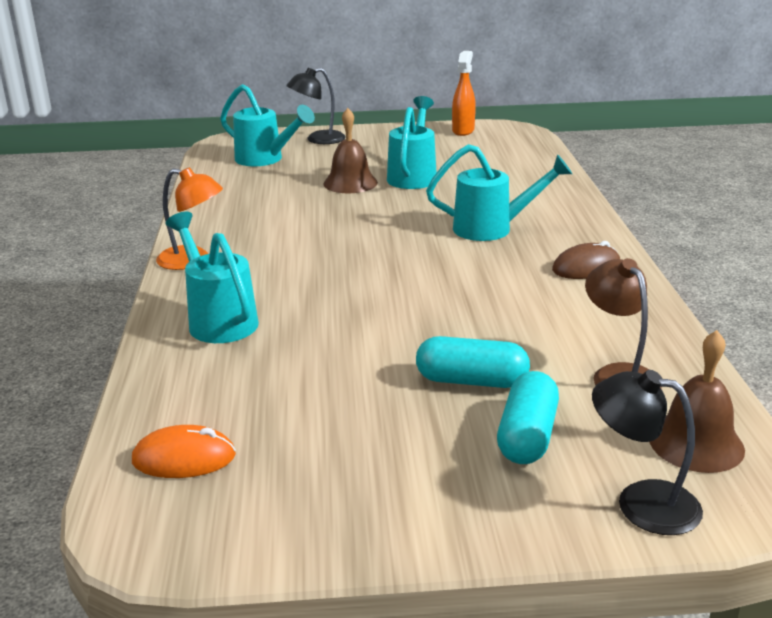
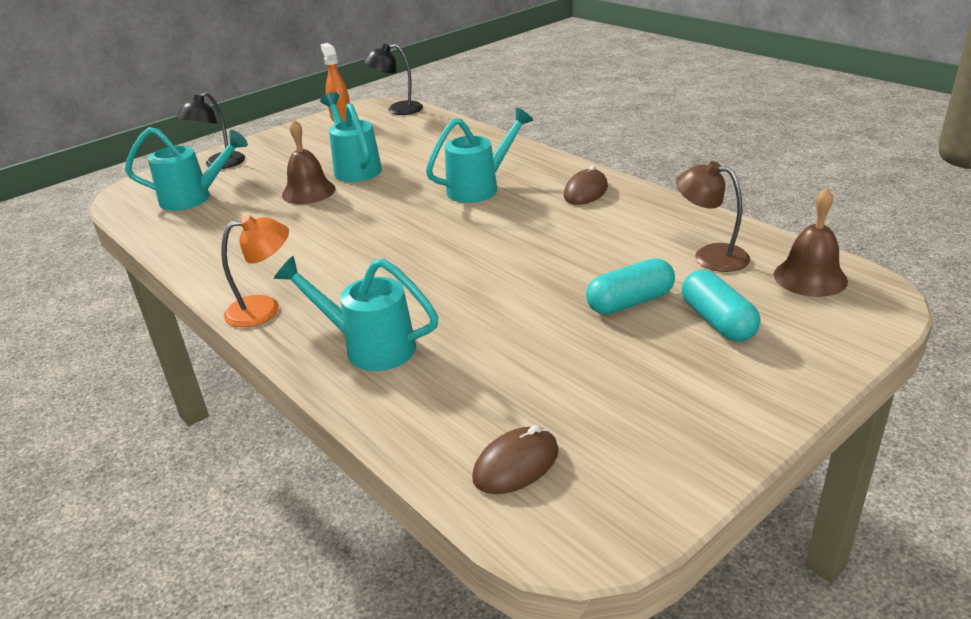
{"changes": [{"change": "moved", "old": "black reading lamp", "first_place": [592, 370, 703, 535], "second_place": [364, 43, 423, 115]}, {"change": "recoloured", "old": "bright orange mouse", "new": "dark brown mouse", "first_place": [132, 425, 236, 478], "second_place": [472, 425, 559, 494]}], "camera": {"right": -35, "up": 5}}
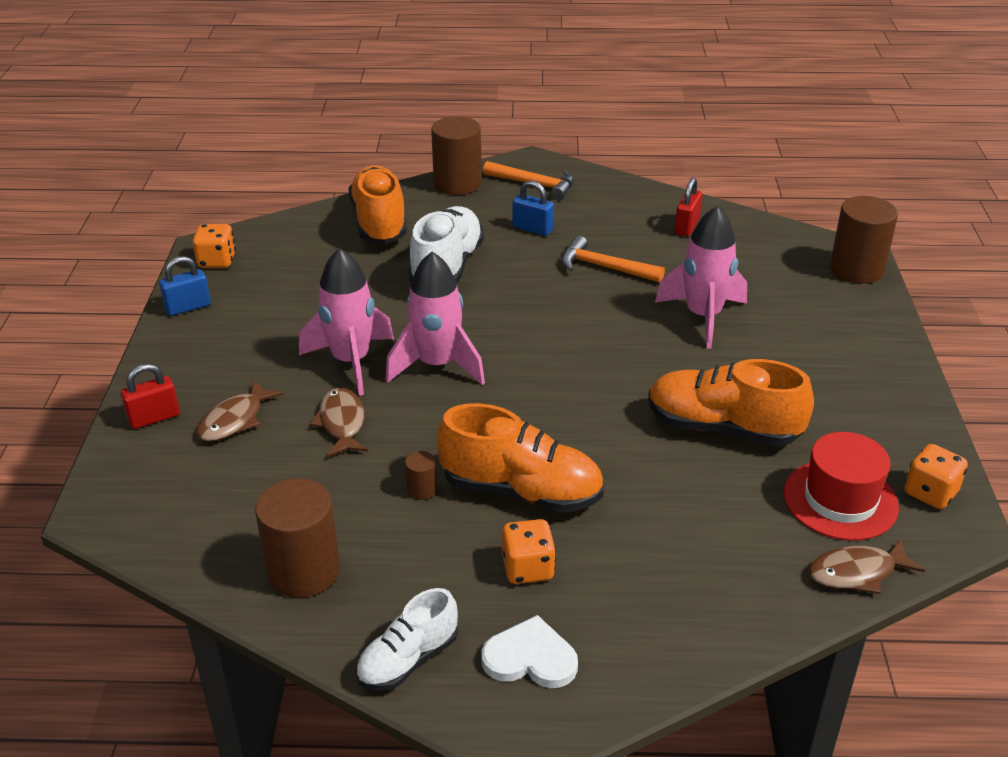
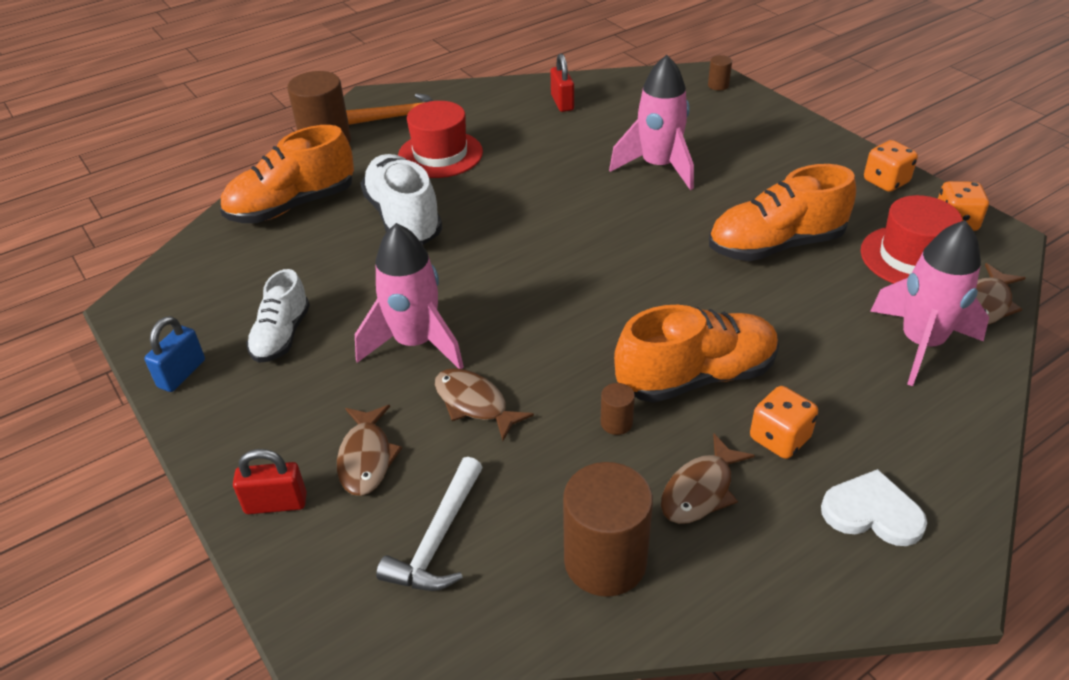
{"changes": [{"change": "turned", "old": "bright orange sneaker", "first_place": [348, 165, 407, 244], "second_place": [220, 125, 354, 223], "degrees": -75}, {"change": "turned", "old": "red padlock", "first_place": [121, 364, 180, 429], "second_place": [233, 449, 307, 514], "degrees": 60}, {"change": "moved", "old": "snow-white sneaker", "first_place": [356, 588, 458, 691], "second_place": [246, 269, 310, 363]}, {"change": "added", "new": "snow-white claw hammer", "second_place": [376, 457, 483, 591]}, {"change": "replaced", "old": "cobalt padlock", "new": "red hat", "first_place": [513, 180, 554, 236], "second_place": [398, 101, 483, 178]}, {"change": "added", "new": "dark brown toy fish", "second_place": [661, 434, 755, 524]}, {"change": "resized", "old": "dark brown cylinder shape", "first_place": [830, 196, 898, 283], "second_place": [708, 55, 732, 91], "factor": 0.45}, {"change": "turned", "old": "snow-white love heart", "first_place": [481, 615, 578, 688], "second_place": [821, 469, 927, 546], "degrees": 45}, {"change": "moved", "old": "bright orange game die", "first_place": [193, 224, 236, 268], "second_place": [864, 140, 918, 192]}, {"change": "moved", "old": "rosy spaceship", "first_place": [385, 252, 485, 385], "second_place": [870, 220, 989, 386]}, {"change": "removed", "old": "bright orange claw hammer", "first_place": [562, 236, 665, 283]}], "camera": {"right": -35, "up": 5}}
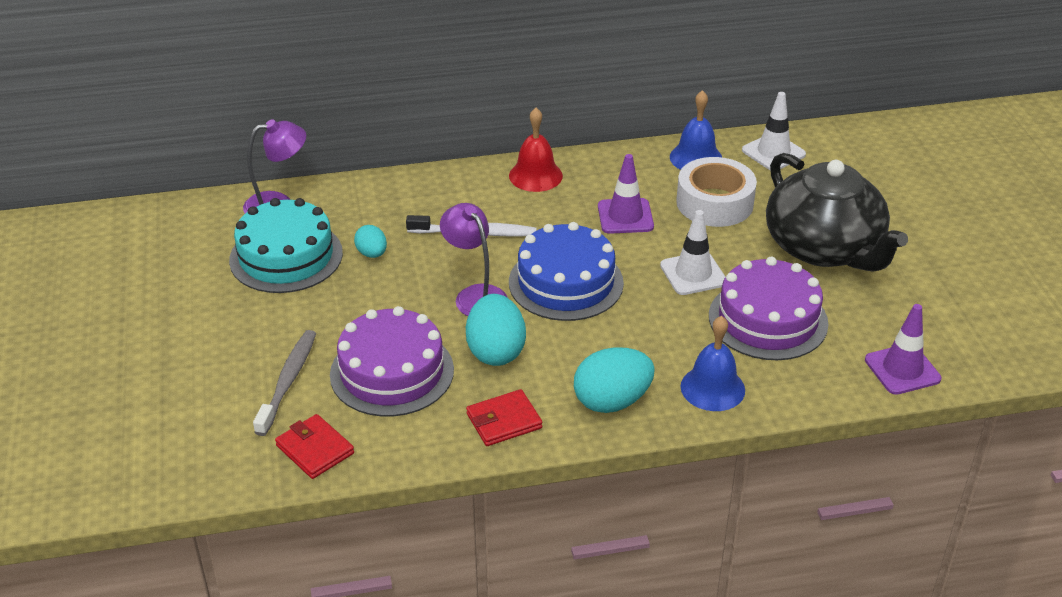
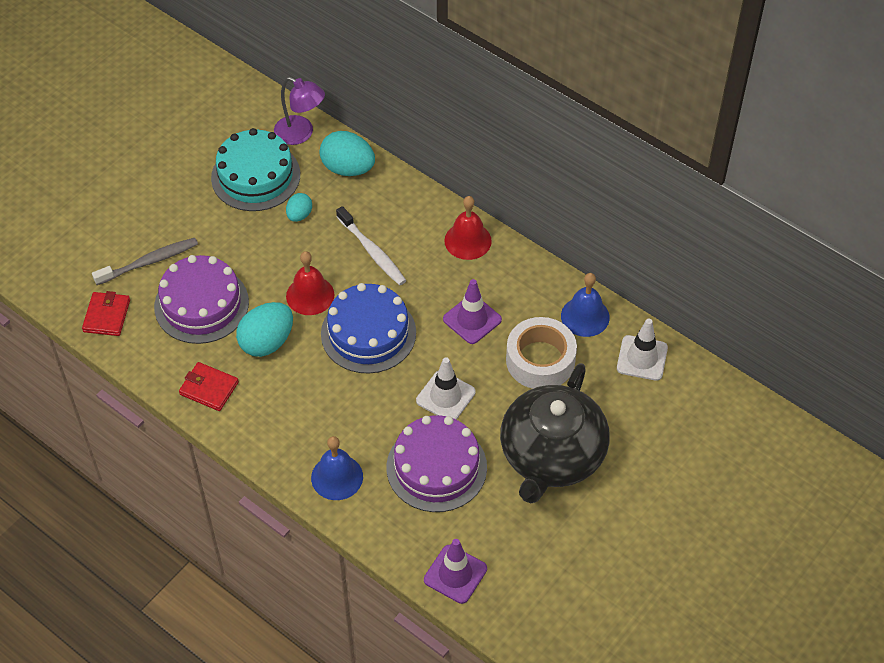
{"changes": [{"change": "replaced", "old": "violet reading lamp", "new": "red bell", "first_place": [440, 203, 508, 316], "second_place": [286, 251, 334, 315]}, {"change": "moved", "old": "turquoise toy egg", "first_place": [574, 347, 655, 413], "second_place": [320, 131, 375, 176]}], "camera": {"right": 50, "up": 15}}
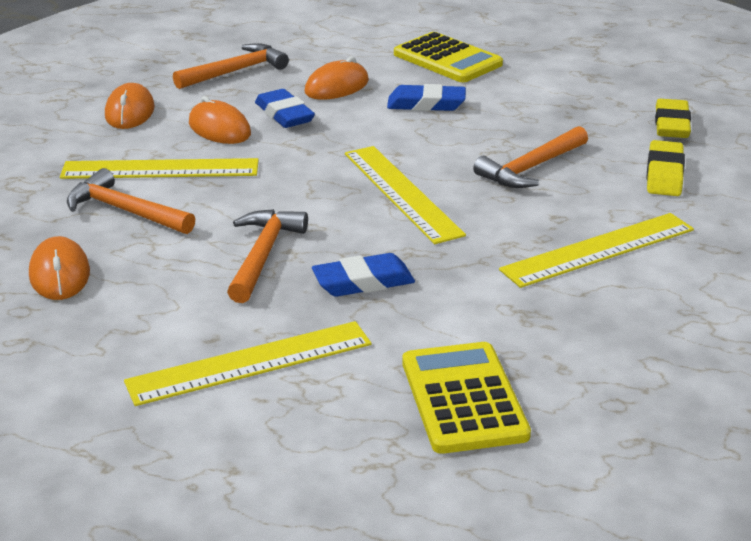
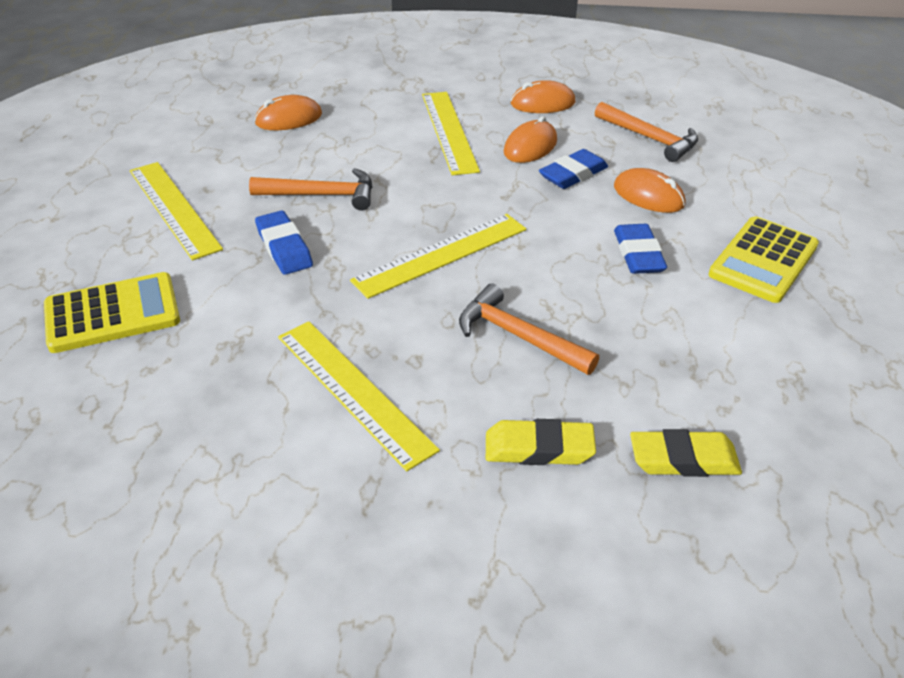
{"changes": [{"change": "removed", "old": "bright orange claw hammer", "first_place": [67, 168, 195, 234]}], "camera": {"right": 80, "up": 10}}
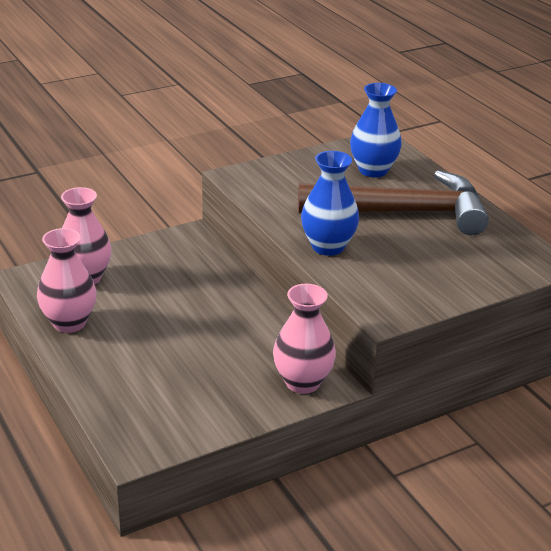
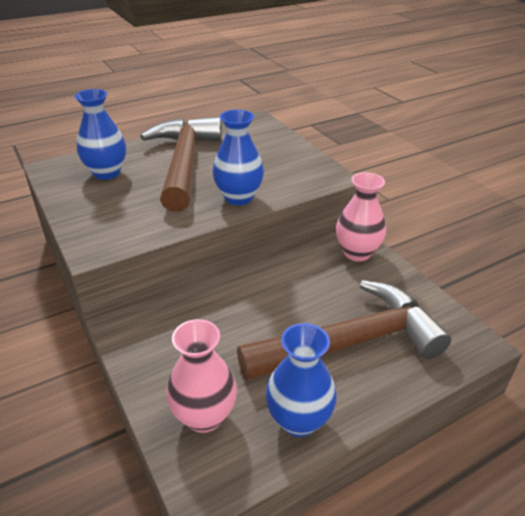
{"changes": [{"change": "added", "new": "dark brown claw hammer", "second_place": [237, 280, 451, 382]}, {"change": "recoloured", "old": "rosy tall vase", "new": "cobalt tall vase", "first_place": [37, 228, 97, 333], "second_place": [265, 323, 337, 437]}], "camera": {"right": -90, "up": 5}}
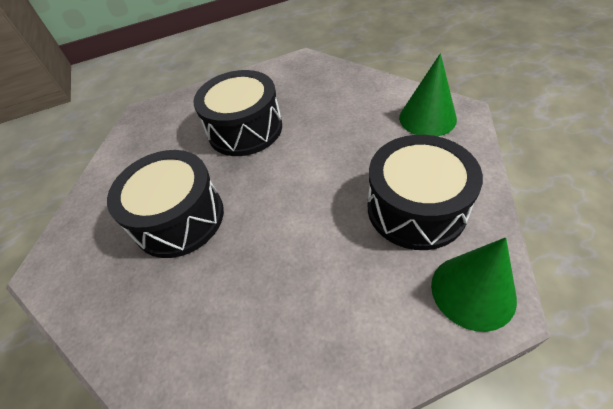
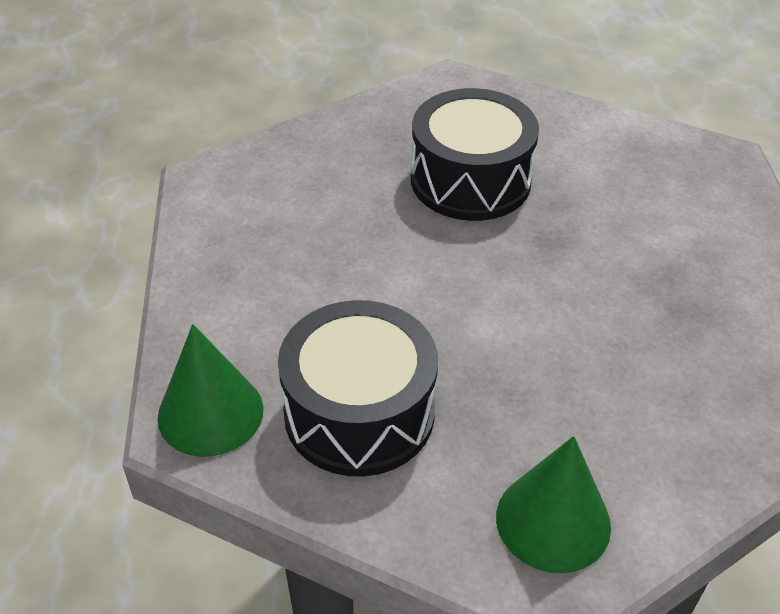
{"changes": [{"change": "removed", "old": "black snare drum", "first_place": [193, 70, 282, 156]}], "camera": {"right": 100, "up": -5}}
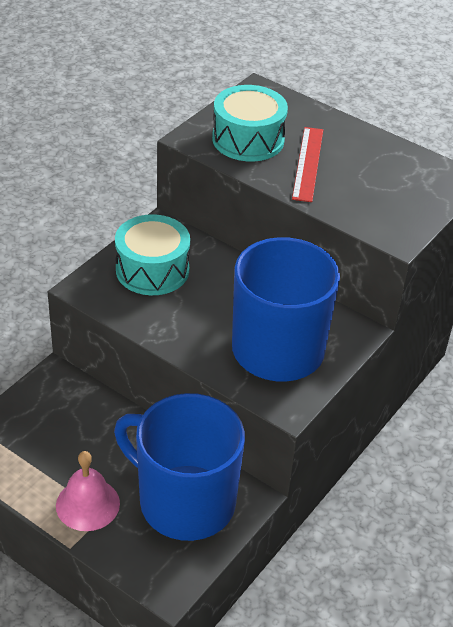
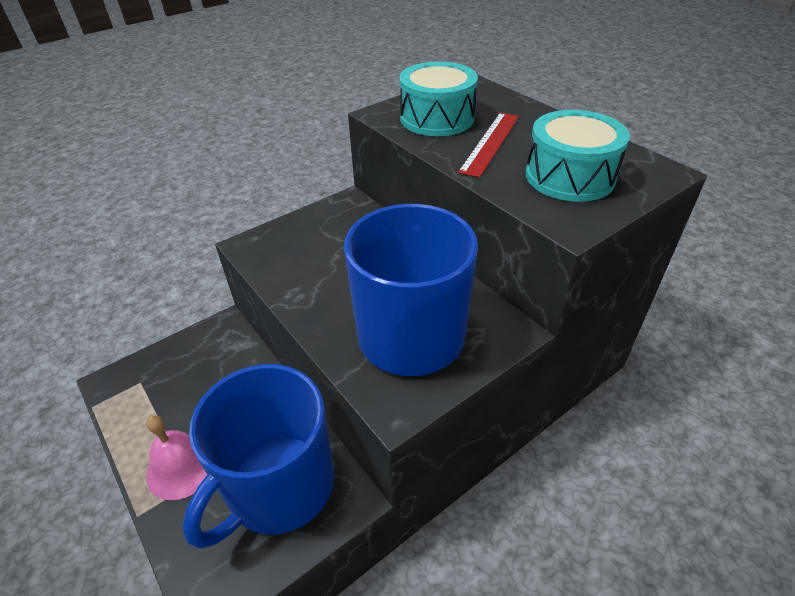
{"changes": [{"change": "turned", "old": "cobalt coffee mug", "first_place": [114, 393, 245, 541], "second_place": [183, 364, 334, 548], "degrees": -105}, {"change": "moved", "old": "turquoise snare drum", "first_place": [115, 214, 190, 295], "second_place": [526, 110, 630, 202]}], "camera": {"right": 20, "up": 0}}
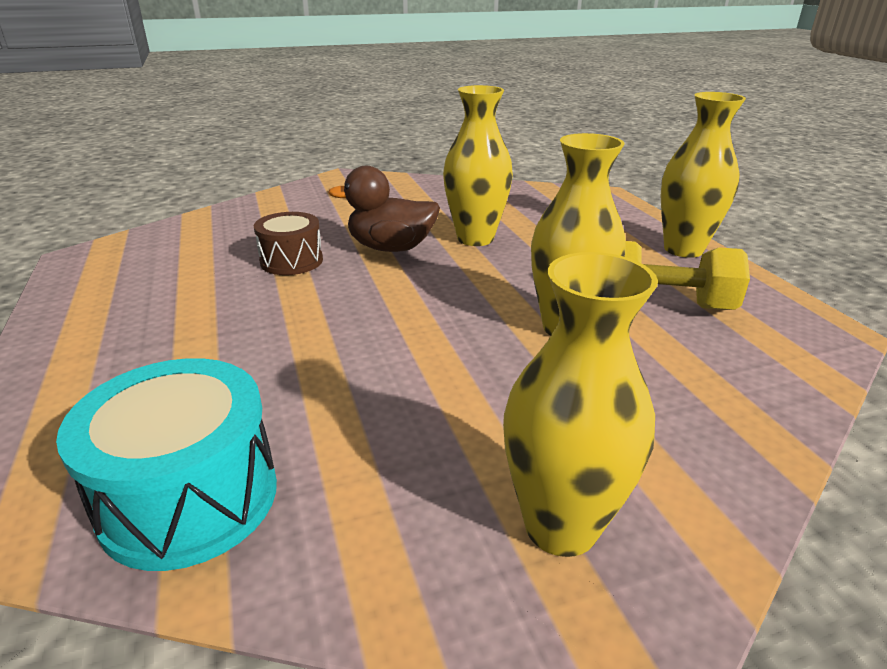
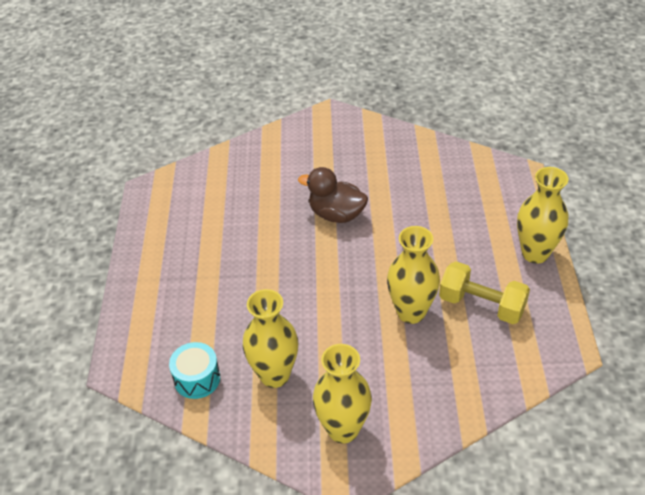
{"changes": [{"change": "resized", "old": "turquoise snare drum", "first_place": [56, 358, 277, 571], "second_place": [169, 342, 220, 399], "factor": 0.64}, {"change": "moved", "old": "yellow tall vase", "first_place": [443, 85, 513, 246], "second_place": [243, 289, 298, 388]}, {"change": "removed", "old": "dark brown snare drum", "first_place": [254, 212, 323, 275]}], "camera": {"right": 20, "up": 15}}
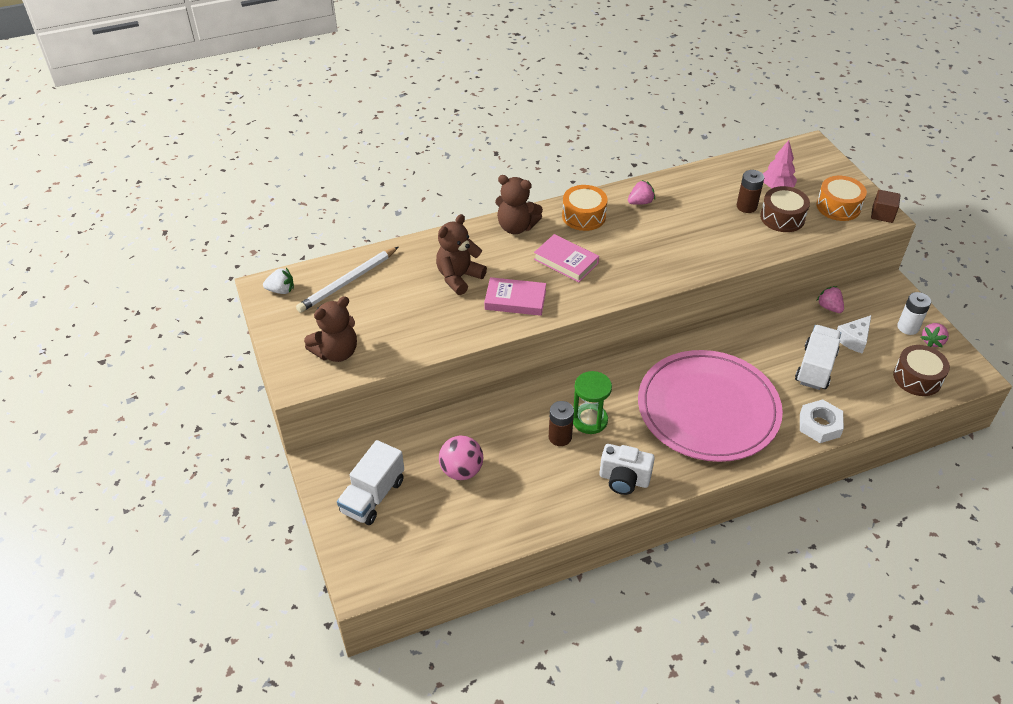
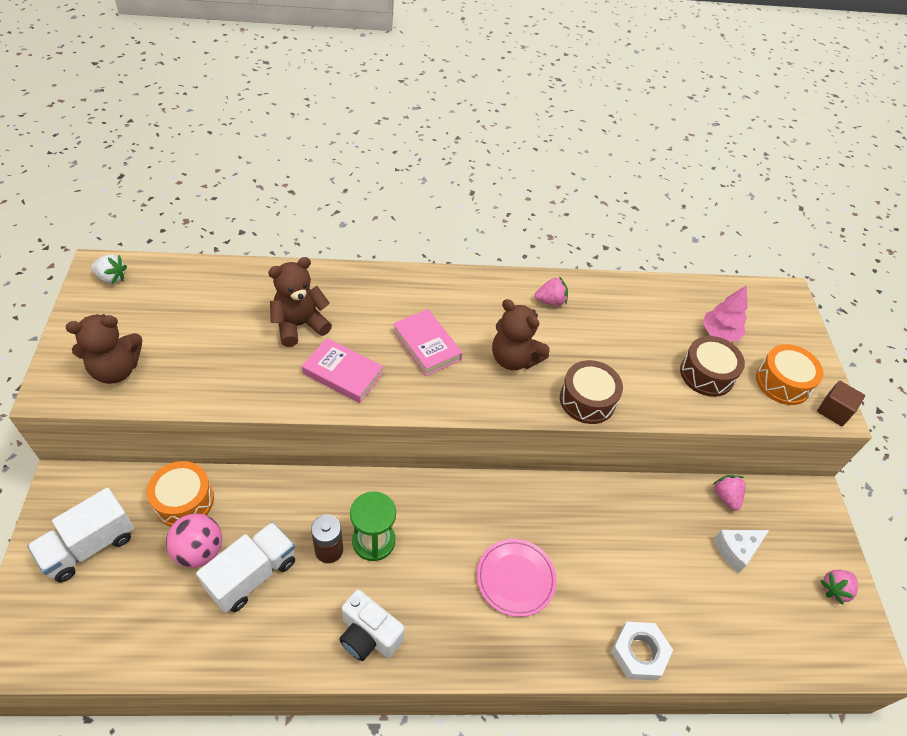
{"changes": [{"change": "moved", "old": "bright orange snare drum", "first_place": [562, 185, 608, 231], "second_place": [147, 461, 214, 527]}, {"change": "moved", "old": "snow-white truck", "first_place": [795, 325, 841, 390], "second_place": [196, 522, 295, 613]}, {"change": "resized", "old": "rosy flat dish", "first_place": [638, 350, 783, 462], "second_place": [477, 539, 557, 617], "factor": 0.46}, {"change": "moved", "old": "dark brown stuffed bear", "first_place": [495, 175, 543, 234], "second_place": [492, 299, 549, 370]}, {"change": "moved", "old": "dark brown snare drum", "first_place": [893, 345, 950, 396], "second_place": [560, 360, 623, 424]}, {"change": "removed", "old": "snow-white wooden pencil", "first_place": [296, 247, 398, 313]}, {"change": "removed", "old": "dark brown battery", "first_place": [737, 170, 764, 213]}, {"change": "removed", "old": "snow-white battery", "first_place": [897, 292, 931, 335]}], "camera": {"right": 15, "up": 5}}
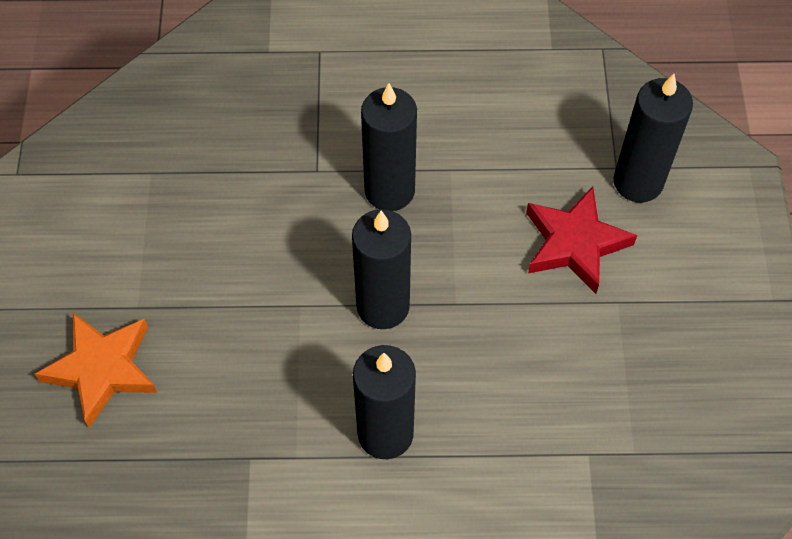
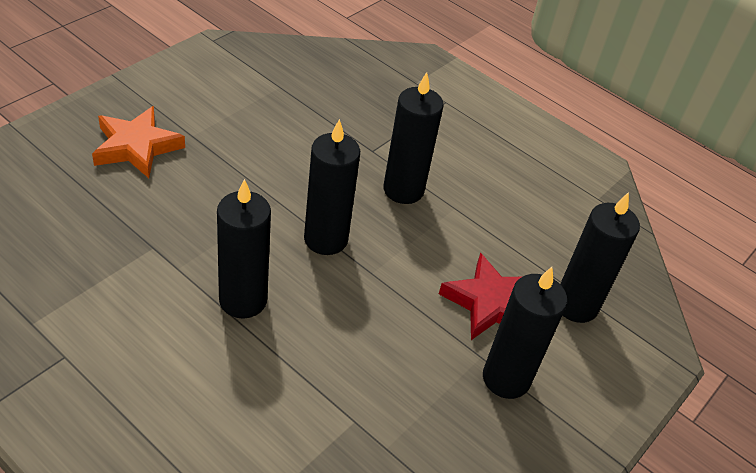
{"changes": [{"change": "added", "new": "black candle", "second_place": [483, 267, 567, 399]}], "camera": {"right": 35, "up": -15}}
